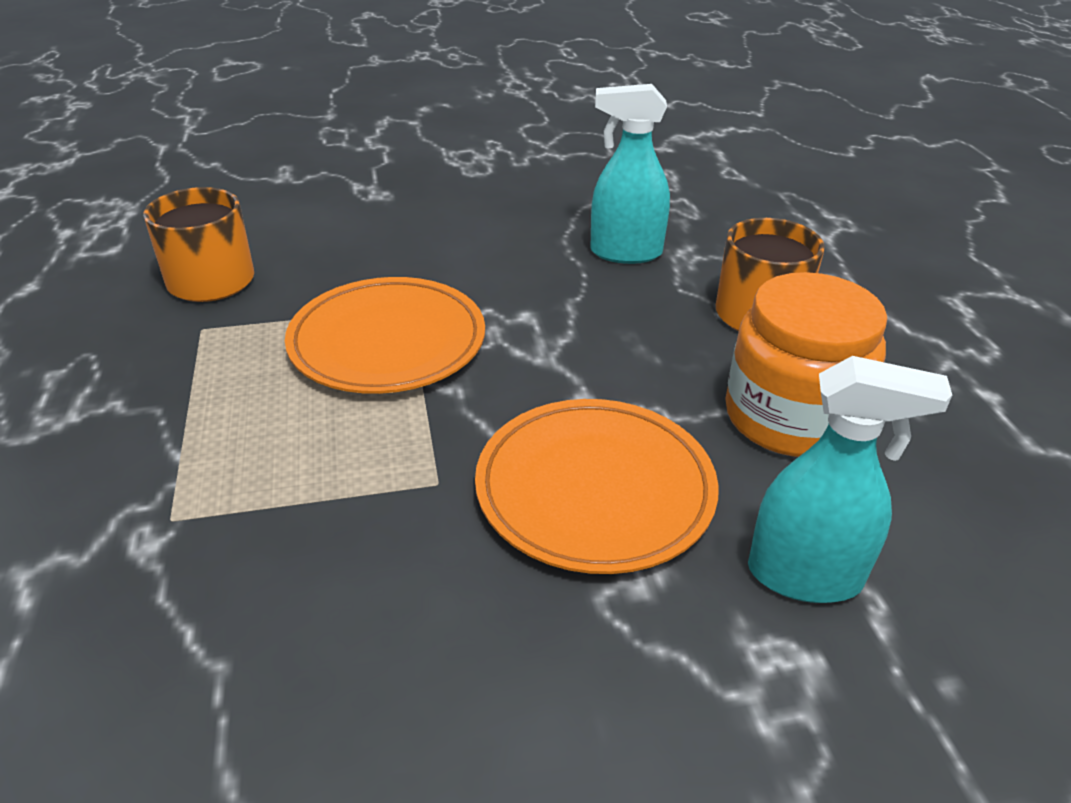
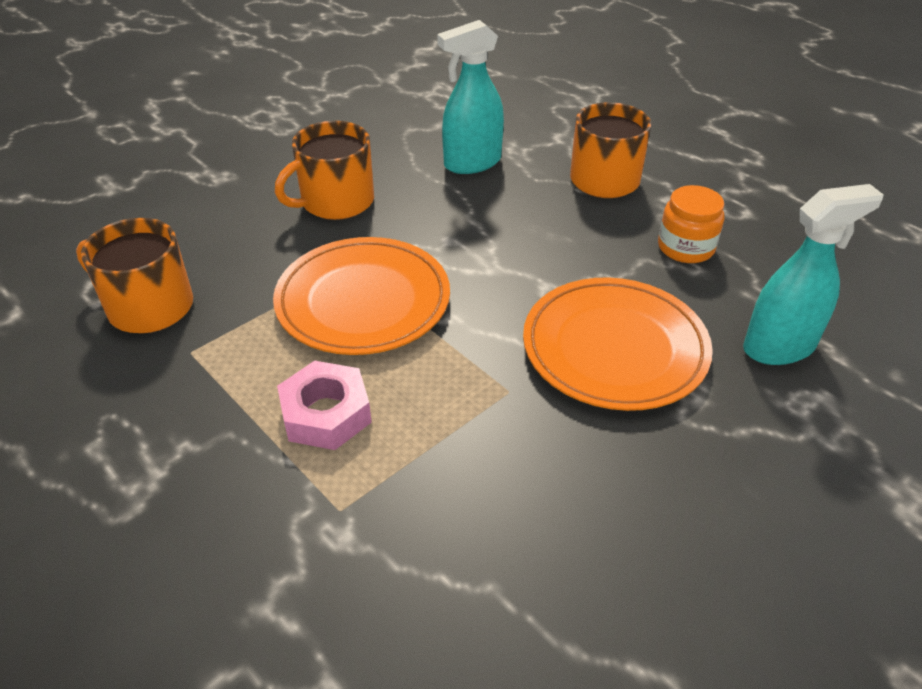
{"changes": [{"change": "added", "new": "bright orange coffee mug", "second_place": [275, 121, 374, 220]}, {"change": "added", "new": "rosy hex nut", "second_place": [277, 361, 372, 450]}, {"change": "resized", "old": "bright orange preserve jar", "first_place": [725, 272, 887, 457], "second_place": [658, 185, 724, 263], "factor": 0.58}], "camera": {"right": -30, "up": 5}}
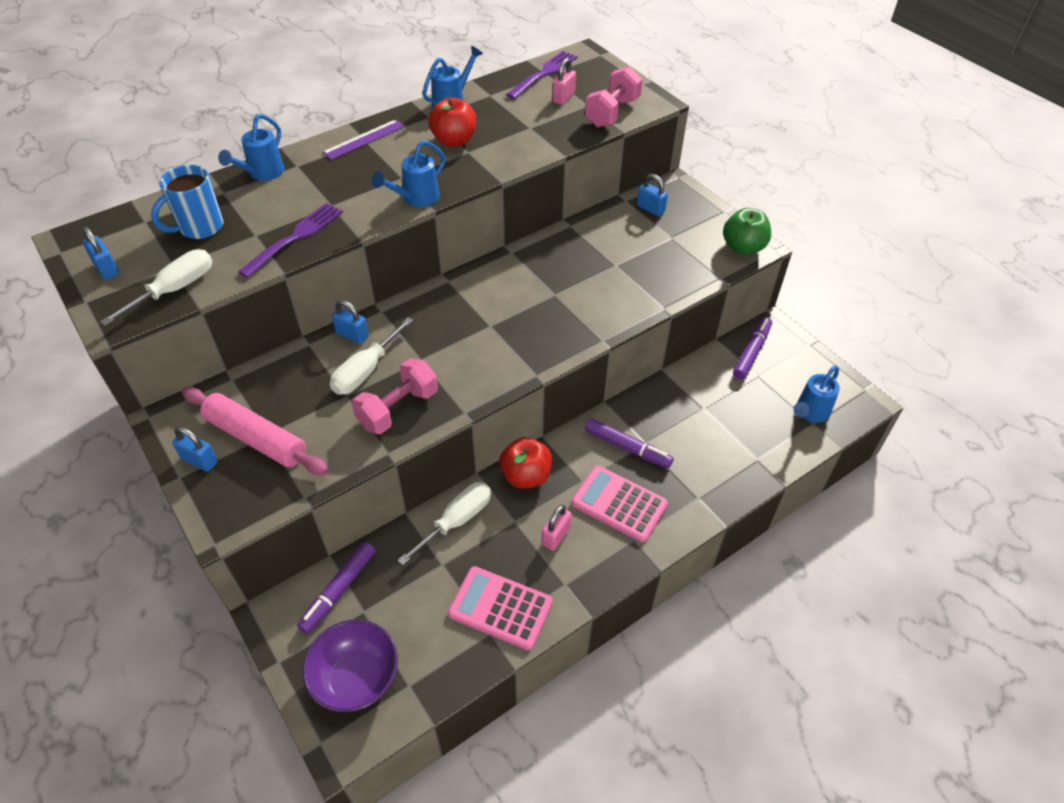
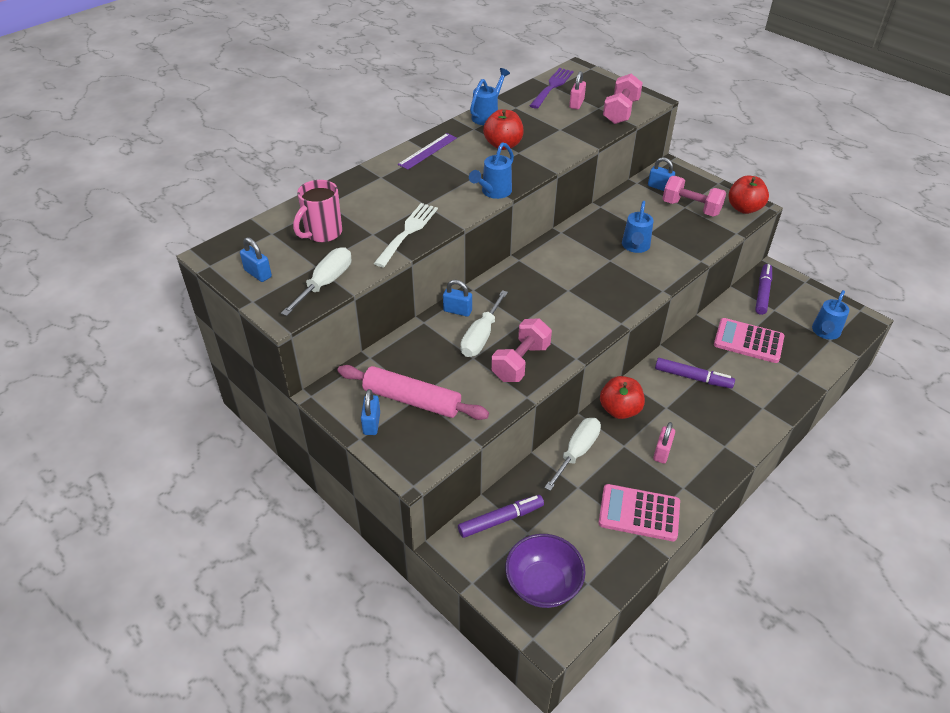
{"changes": [{"change": "recoloured", "old": "cobalt coffee mug", "new": "rosy coffee mug", "first_place": [151, 165, 223, 239], "second_place": [293, 180, 342, 242]}, {"change": "turned", "old": "cobalt padlock", "first_place": [172, 426, 218, 472], "second_place": [361, 389, 380, 435], "degrees": 75}, {"change": "recoloured", "old": "violet fork", "new": "snow-white fork", "first_place": [238, 203, 343, 278], "second_place": [374, 203, 438, 267]}, {"change": "turned", "old": "violet marker", "first_place": [297, 542, 376, 634], "second_place": [458, 495, 544, 538], "degrees": -135}, {"change": "moved", "old": "cobalt watering can", "first_place": [218, 114, 285, 181], "second_place": [622, 201, 654, 253]}, {"change": "added", "new": "rosy free weight", "second_place": [662, 176, 726, 216]}, {"change": "moved", "old": "rosy pocket calculator", "first_place": [571, 466, 668, 542], "second_place": [714, 318, 784, 363]}, {"change": "recoloured", "old": "leaf-green apple", "new": "red apple", "first_place": [723, 208, 771, 255], "second_place": [728, 175, 769, 214]}], "camera": {"right": -10, "up": -5}}
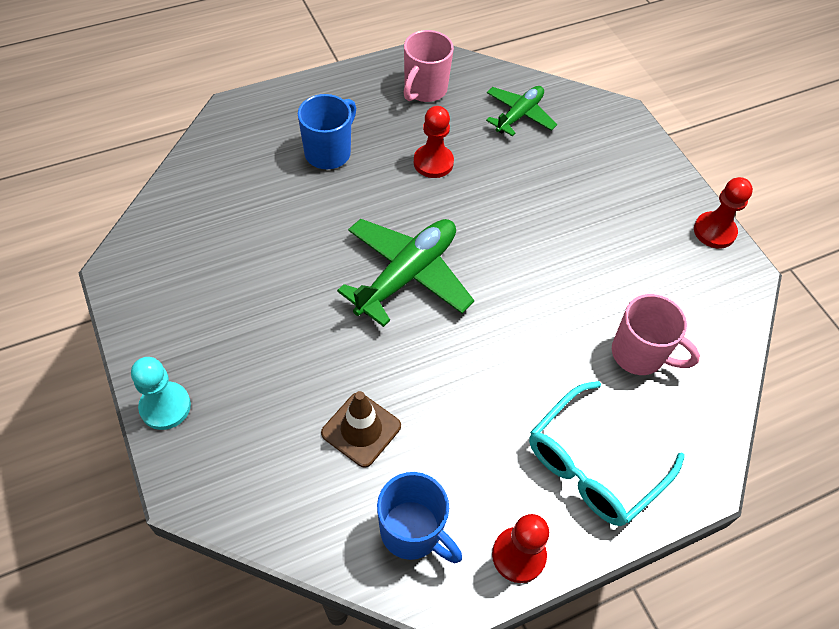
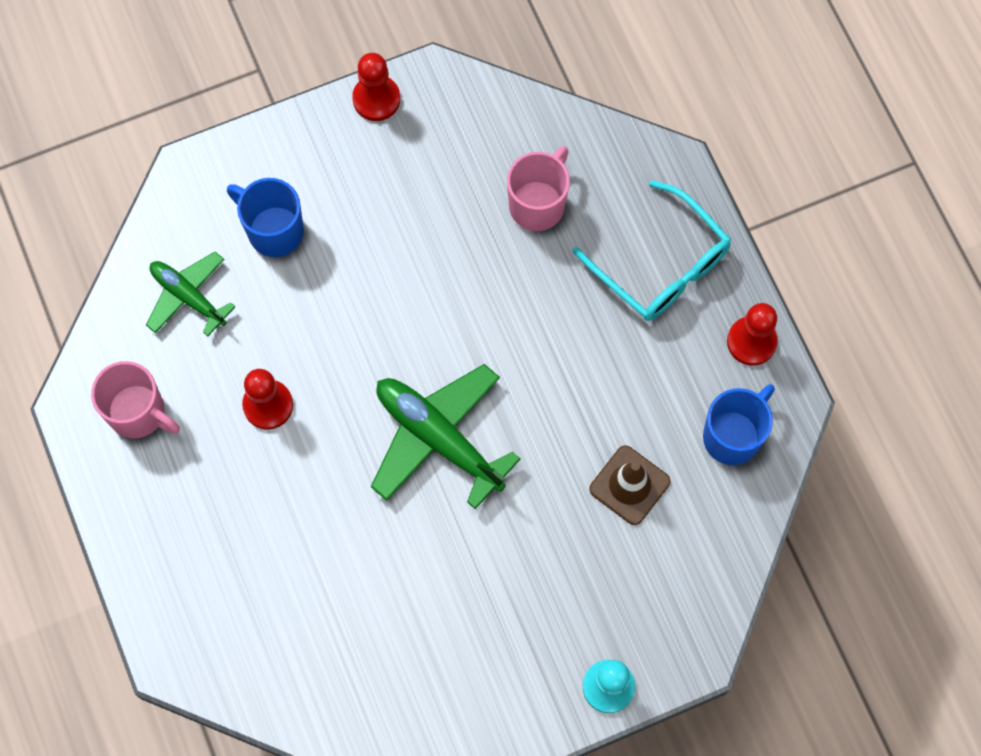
{"changes": [{"change": "moved", "old": "cobalt coffee mug", "first_place": [298, 94, 356, 169], "second_place": [227, 178, 304, 257]}], "camera": {"right": -85, "up": 15}}
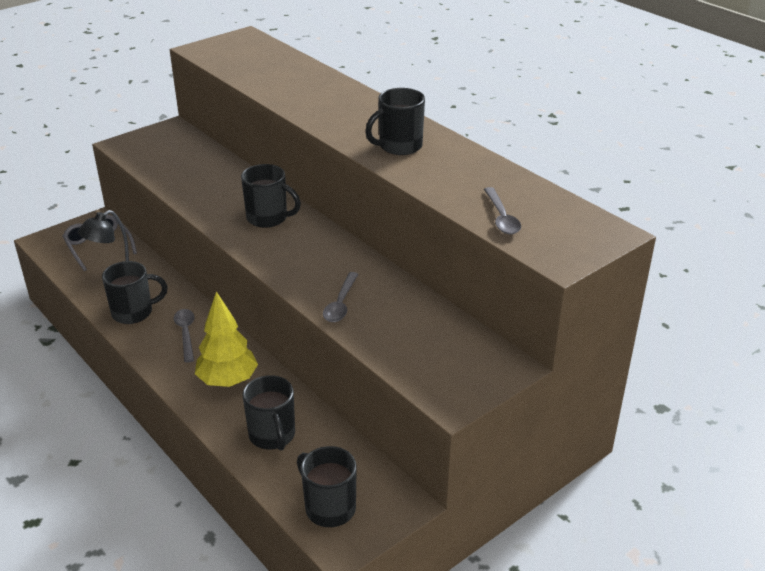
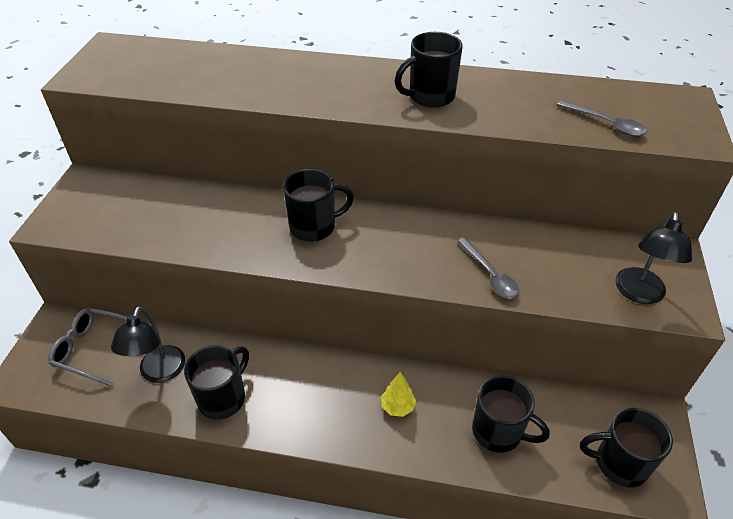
{"changes": [{"change": "resized", "old": "yellow tree", "first_place": [195, 291, 258, 387], "second_place": [381, 372, 416, 417], "factor": 0.51}, {"change": "turned", "old": "black coffee mug", "first_place": [365, 88, 425, 155], "second_place": [395, 32, 463, 108], "degrees": 45}, {"change": "added", "new": "black reading lamp", "second_place": [615, 212, 692, 304]}, {"change": "removed", "old": "grey spoon", "first_place": [174, 309, 195, 363]}], "camera": {"right": -40, "up": 10}}
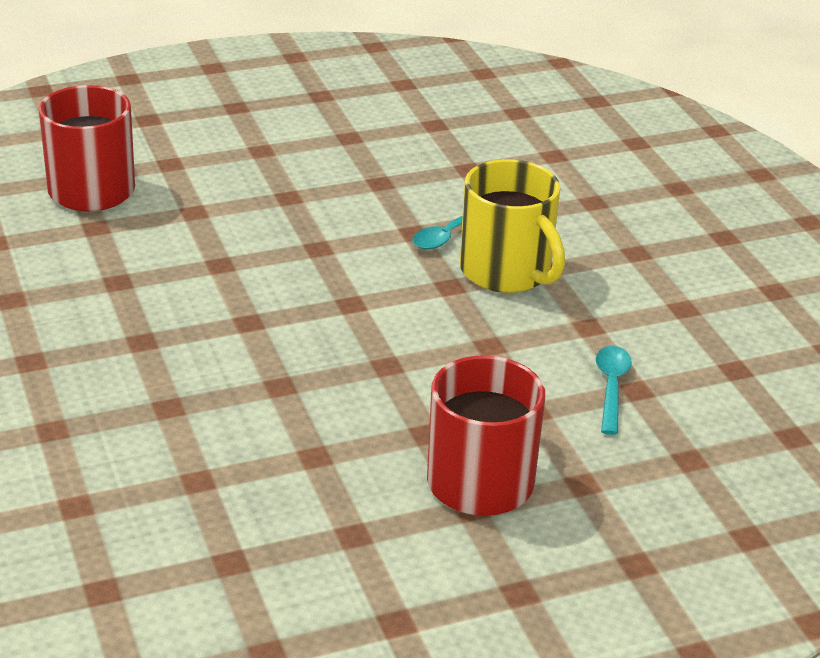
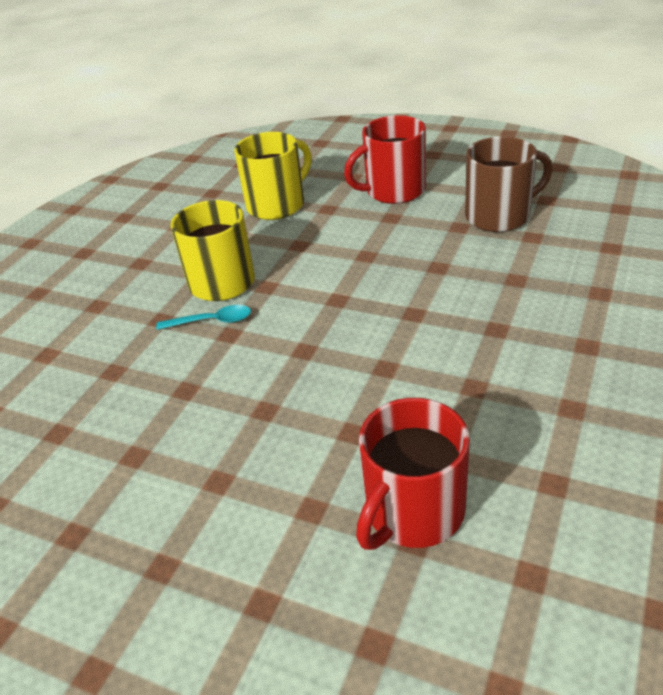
{"changes": [{"change": "replaced", "old": "turquoise spoon", "new": "yellow coffee mug", "first_place": [596, 346, 632, 435], "second_place": [234, 132, 312, 220]}, {"change": "added", "new": "dark brown coffee mug", "second_place": [465, 137, 553, 232]}], "camera": {"right": -130, "up": 5}}
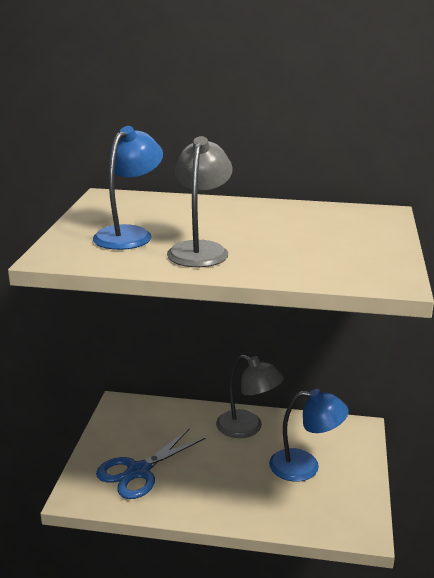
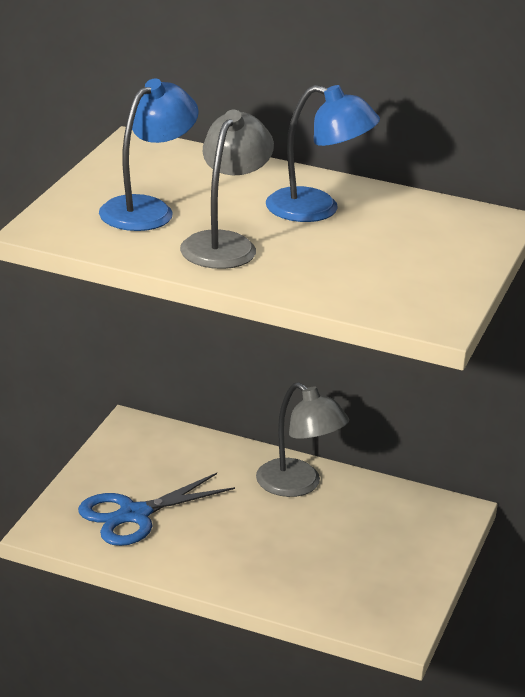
{"changes": [{"change": "moved", "old": "cobalt reading lamp", "first_place": [269, 389, 349, 482], "second_place": [266, 85, 380, 222]}], "camera": {"right": 10, "up": 5}}
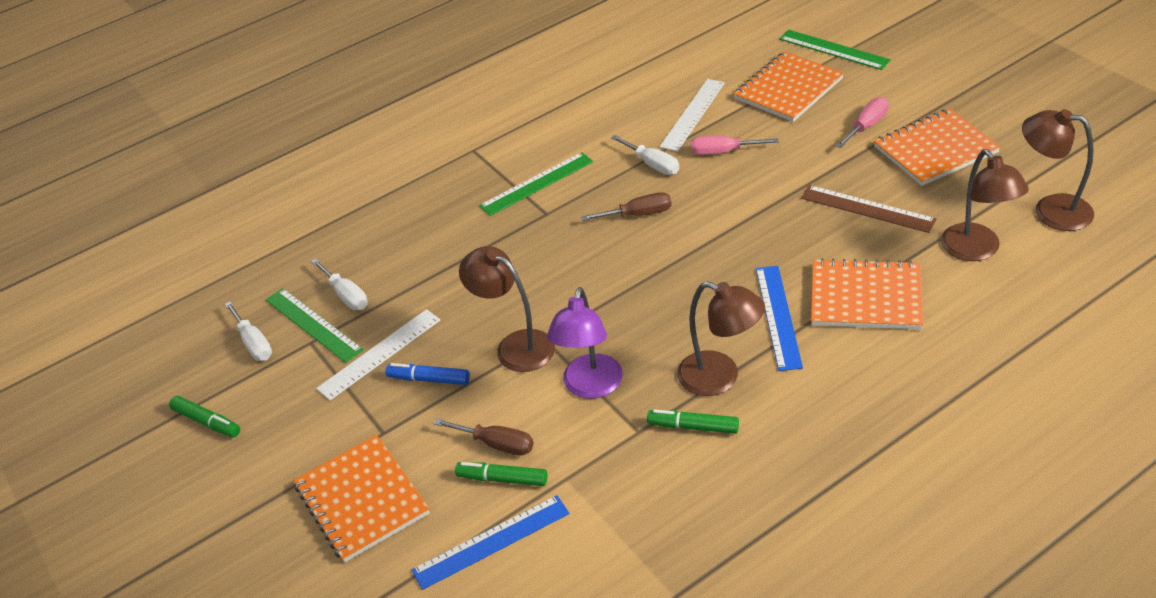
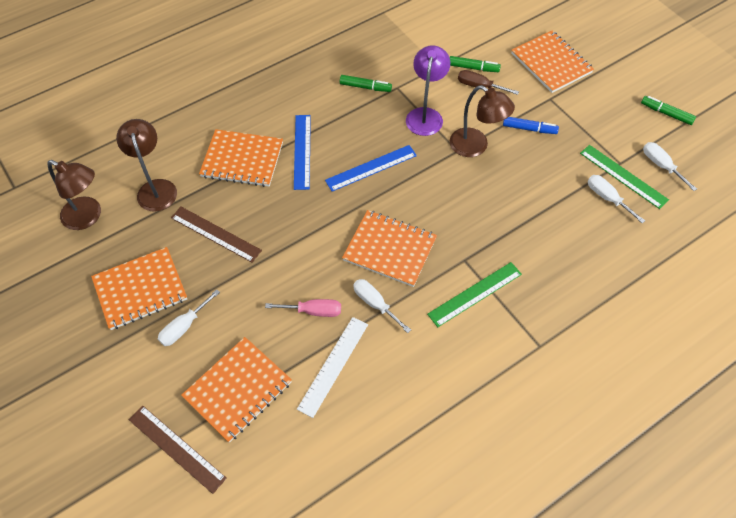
{"changes": [{"change": "recoloured", "old": "leaf-green ruler", "new": "dark brown ruler", "first_place": [779, 30, 891, 70], "second_place": [129, 405, 227, 494]}, {"change": "recoloured", "old": "rosy hand screwdriver", "new": "snow-white hand screwdriver", "first_place": [836, 97, 889, 148], "second_place": [158, 289, 220, 346]}, {"change": "moved", "old": "cobalt ruler", "first_place": [411, 495, 569, 590], "second_place": [325, 145, 417, 191]}, {"change": "replaced", "old": "dark brown hand screwdriver", "new": "bright orange exercise book", "first_place": [581, 193, 672, 221], "second_place": [342, 210, 437, 287]}, {"change": "removed", "old": "snow-white ruler", "first_place": [316, 309, 440, 400]}, {"change": "removed", "old": "dark brown reading lamp", "first_place": [677, 281, 765, 396]}], "camera": {"right": 175, "up": 15}}
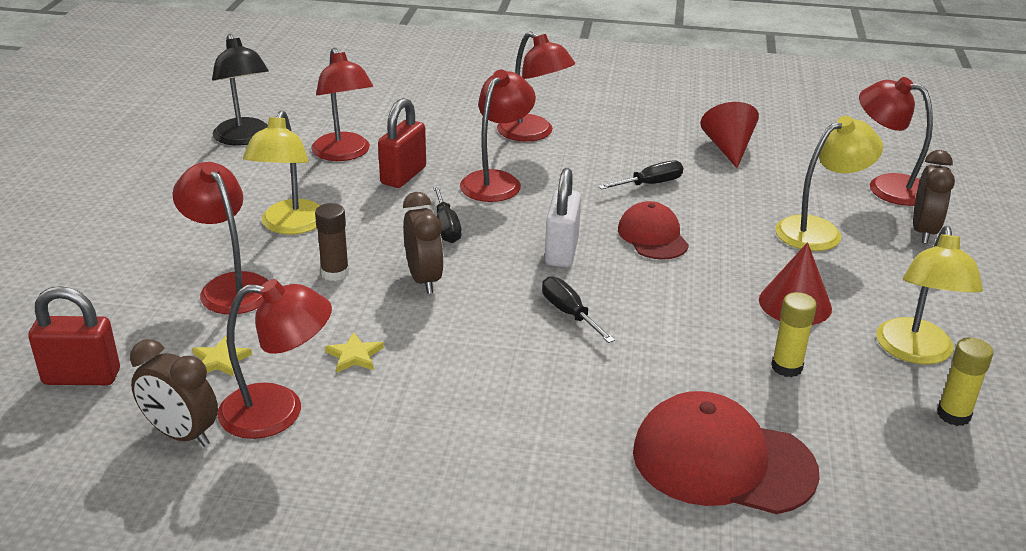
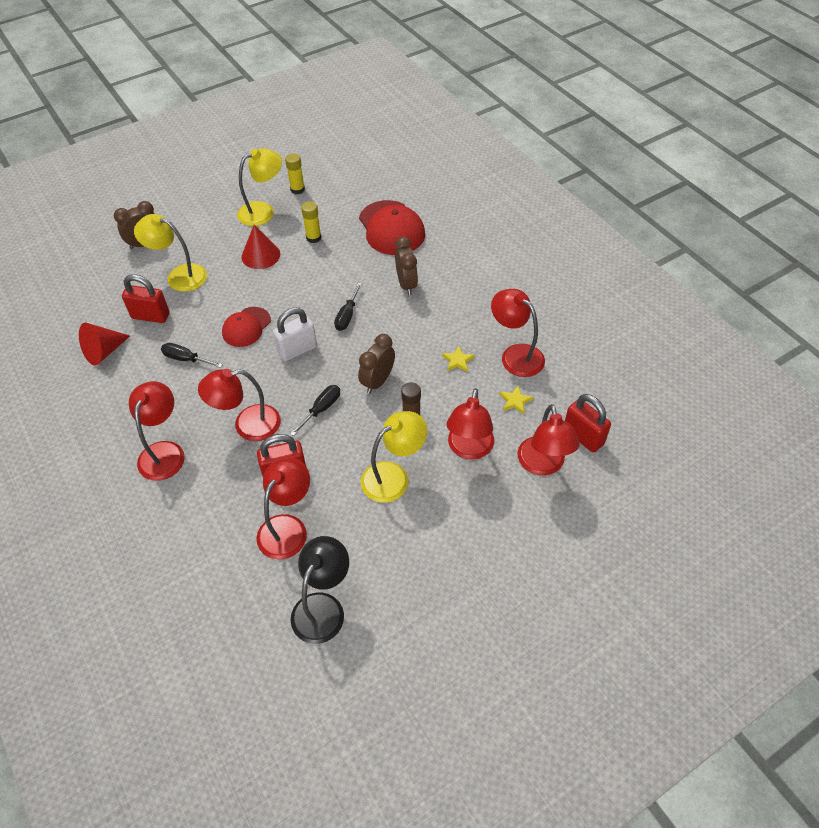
{"changes": [{"change": "added", "new": "red padlock", "second_place": [122, 274, 170, 323]}, {"change": "moved", "old": "dark brown alarm clock", "first_place": [130, 339, 218, 447], "second_place": [395, 237, 418, 295]}, {"change": "moved", "old": "red reading lamp", "first_place": [859, 77, 933, 206], "second_place": [517, 404, 580, 475]}], "camera": {"right": -130, "up": 20}}
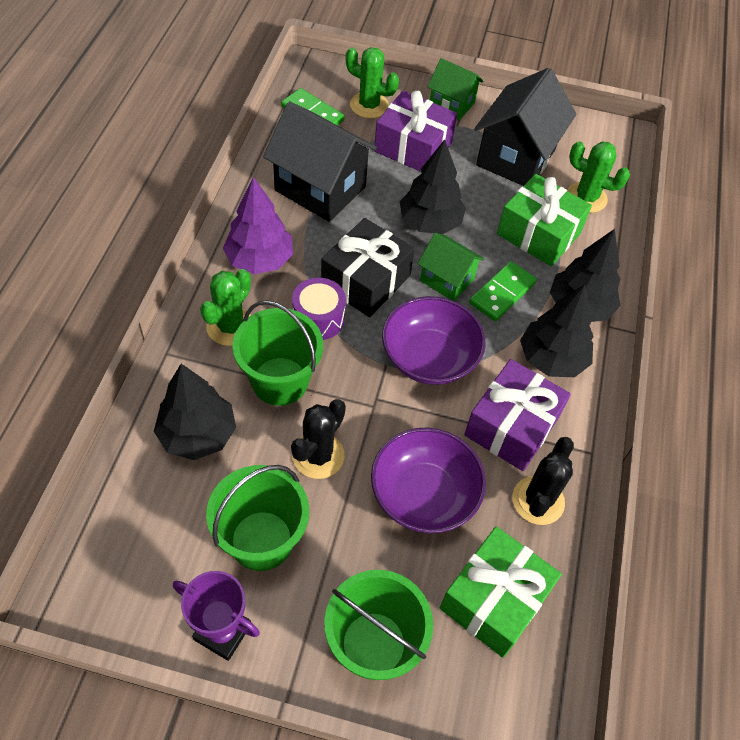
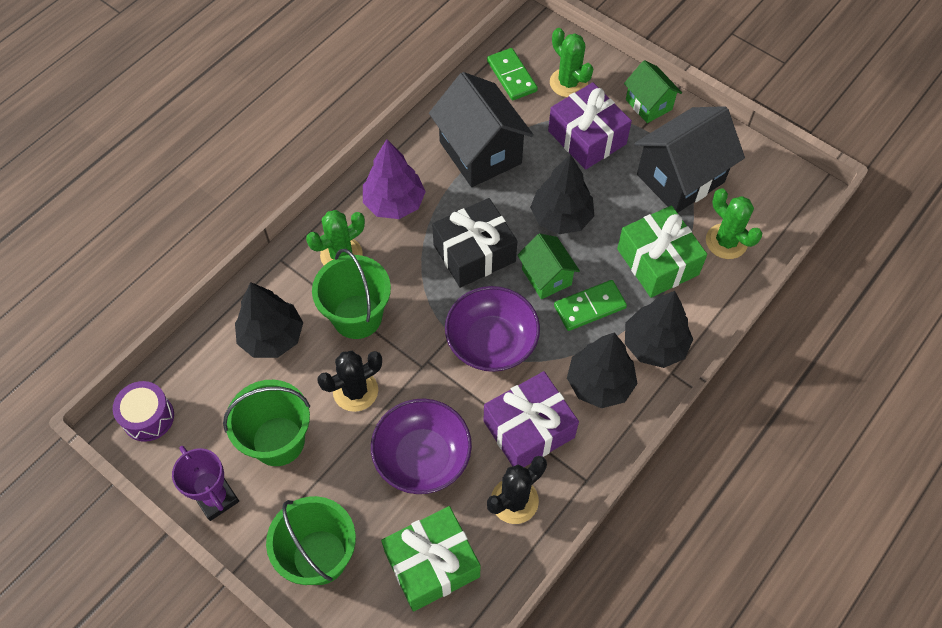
{"changes": [{"change": "moved", "old": "violet snare drum", "first_place": [292, 278, 346, 340], "second_place": [113, 381, 174, 442]}], "camera": {"right": 30, "up": 5}}
